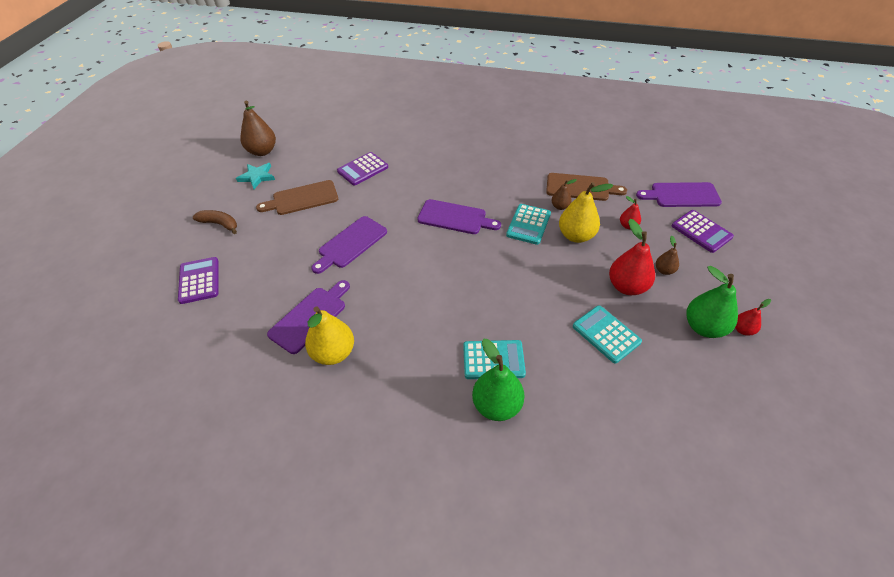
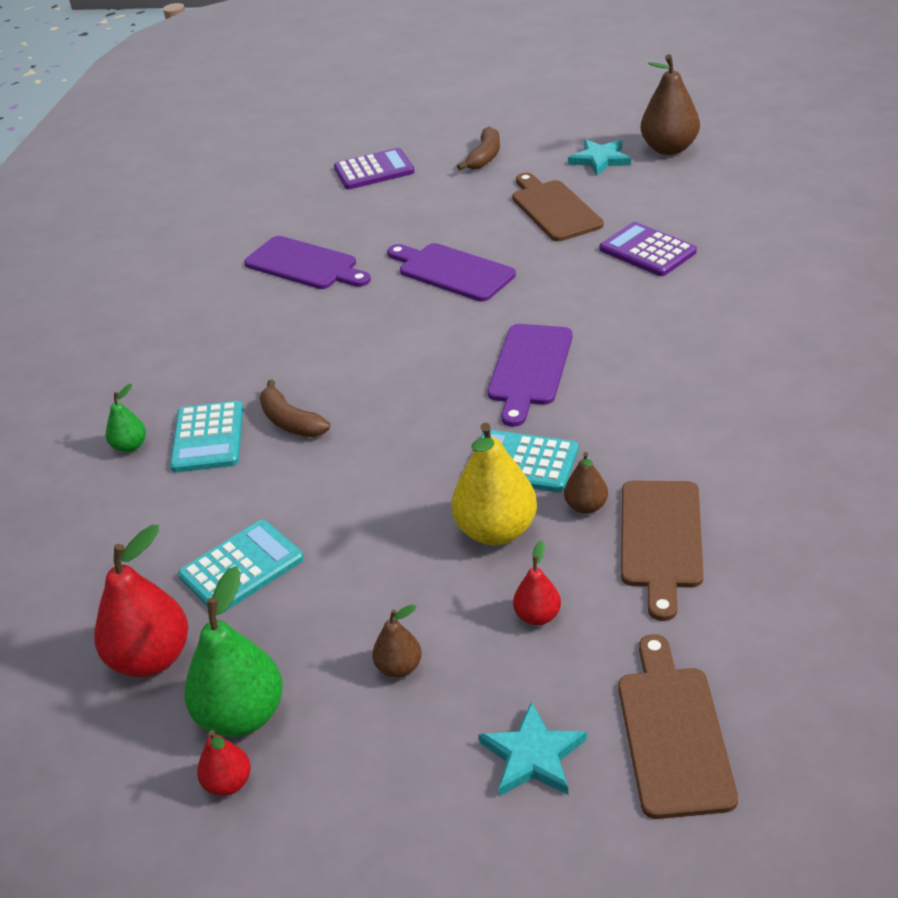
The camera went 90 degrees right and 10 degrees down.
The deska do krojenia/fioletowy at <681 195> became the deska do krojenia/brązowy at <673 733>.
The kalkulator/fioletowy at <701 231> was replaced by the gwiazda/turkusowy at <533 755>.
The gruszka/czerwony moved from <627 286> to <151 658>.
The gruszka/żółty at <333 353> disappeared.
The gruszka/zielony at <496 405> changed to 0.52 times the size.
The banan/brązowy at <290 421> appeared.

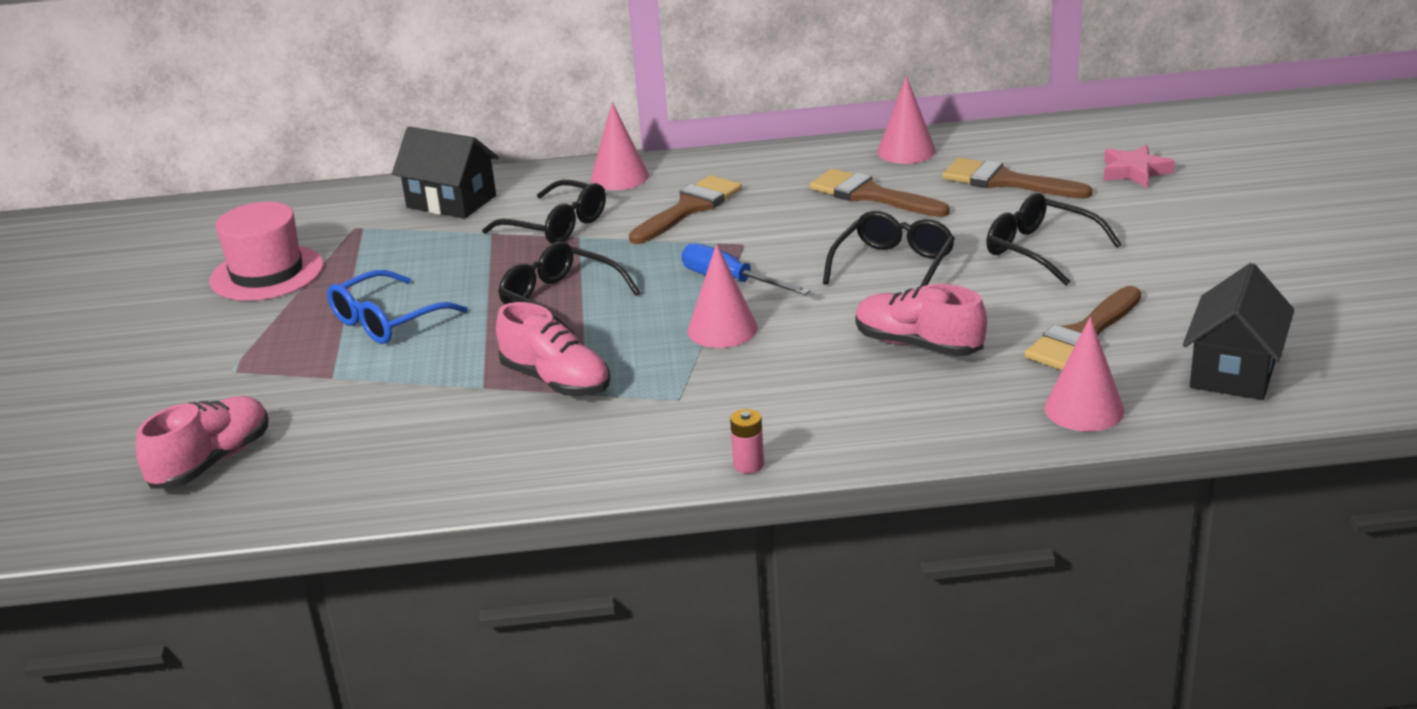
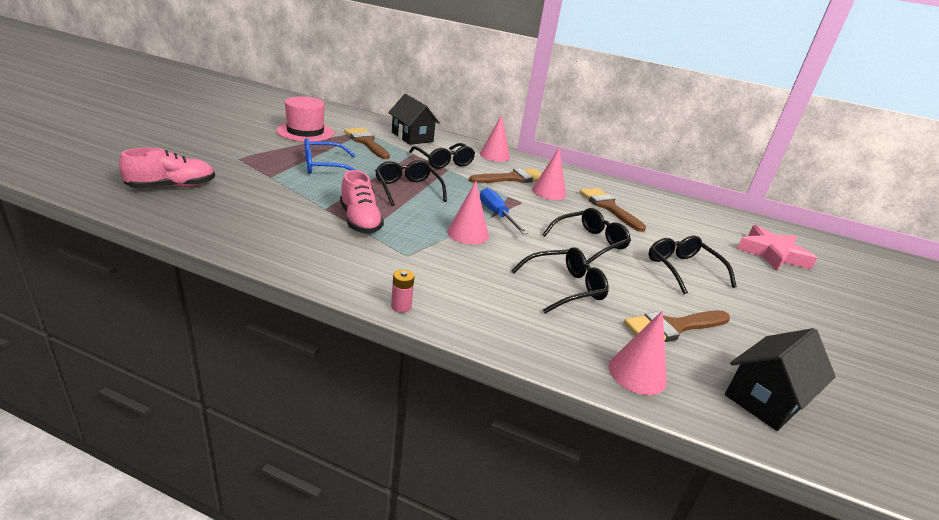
The camera went 20 degrees right and 0 degrees up.
The stożek/różowy moved from <906 151> to <549 192>.
The gwiazda/różowy at <1134 172> changed to 1.55 times the size.
The pędzel/brązowy moved from <1005 181> to <366 142>.
The but/różowy at <918 345> was replaced by the okulary/czarny at <565 287>.

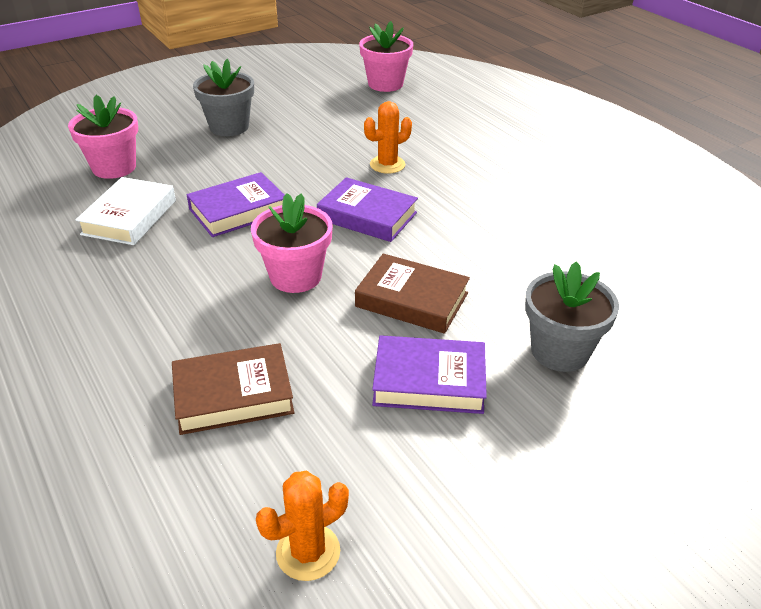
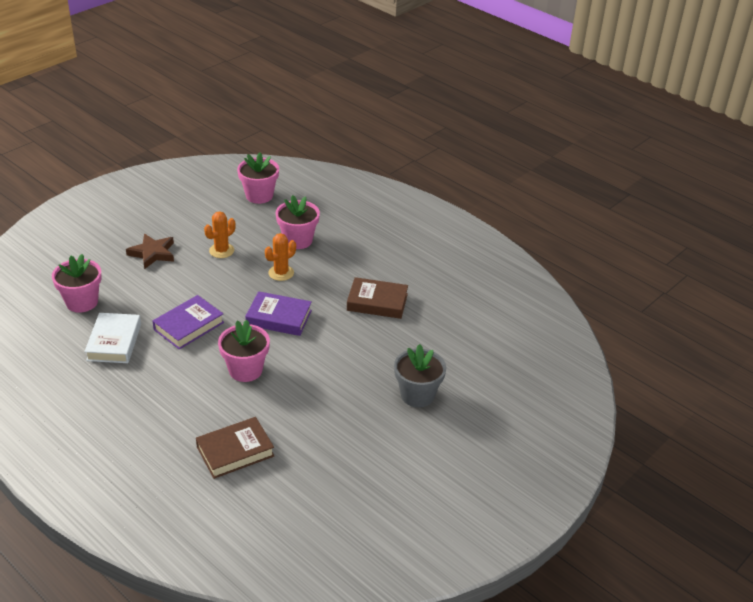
The camera went 15 degrees left and 0 degrees up.
The doniczka/szary at <229 127> was replaced by the gwiazda/brązowy at <152 253>.
The książka/brązowy moved from <412 300> to <377 302>.
The książka/fioletowy at <429 381> disappeared.
The kaktus/pomarańczowy moved from <308 552> to <221 251>.
The doniczka/różowy at <298 240> appeared.

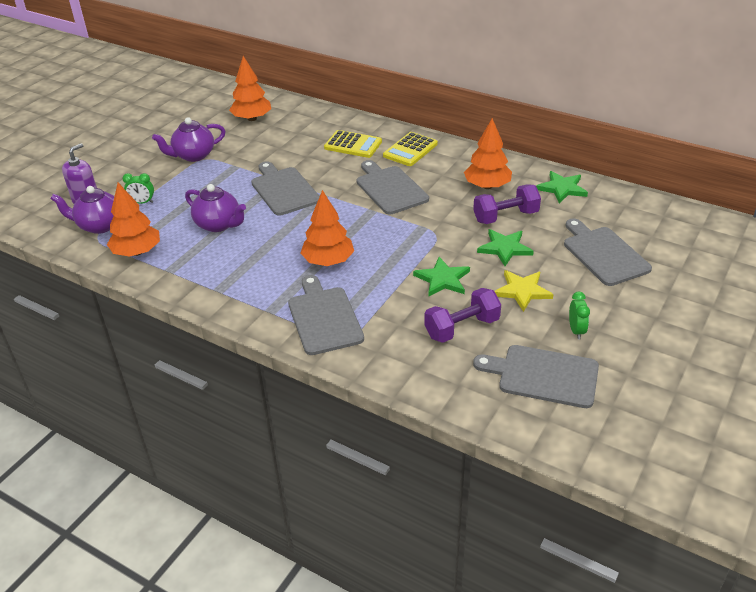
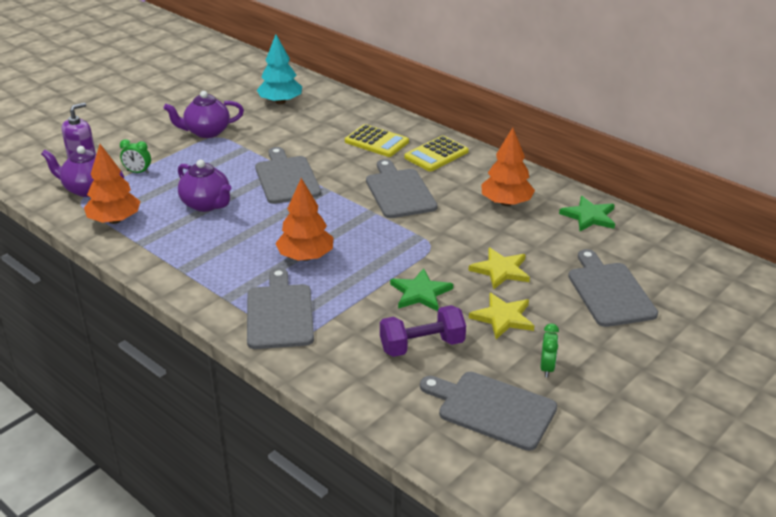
The camera went 10 degrees right and 5 degrees down.
The drzewko/pomarańczowy at <252 118> became the drzewko/turkusowy at <280 102>.
The hantel/fioletowy at <505 216> disappeared.
The gwiazda/zielony at <505 248> became the gwiazda/żółty at <501 270>.

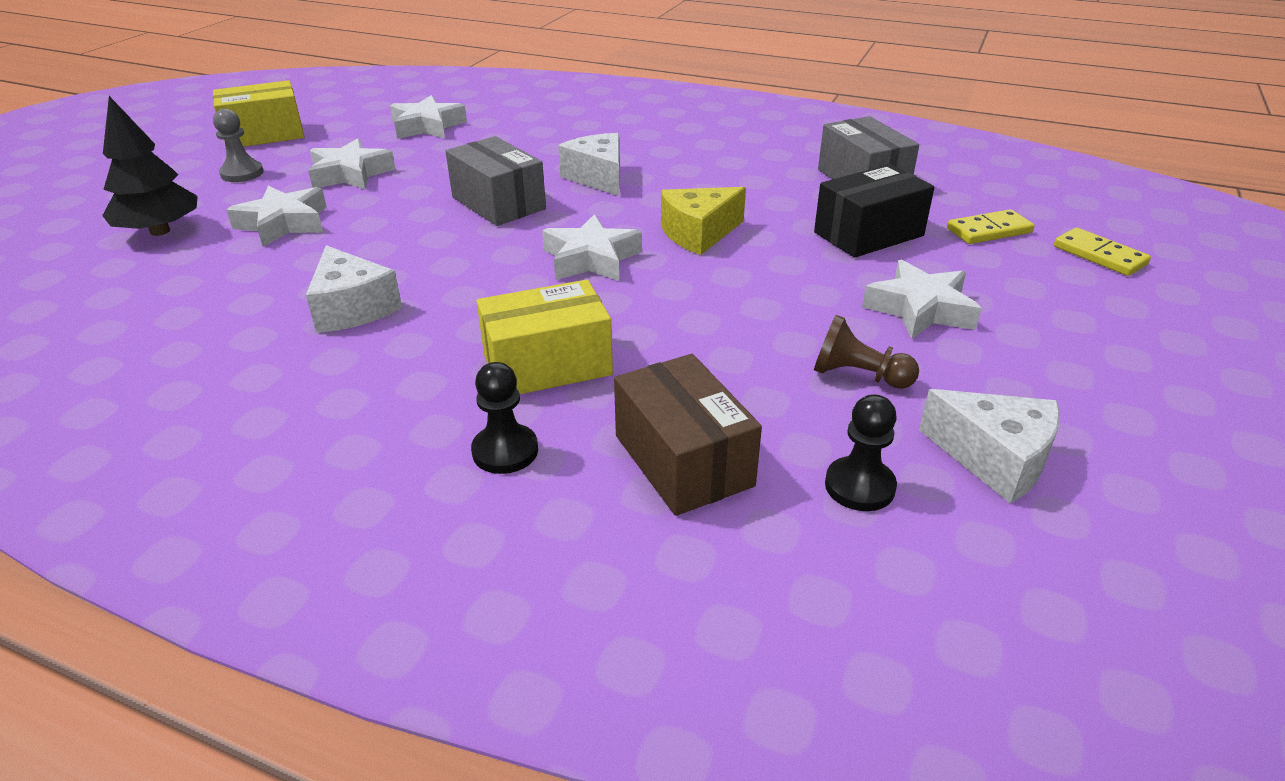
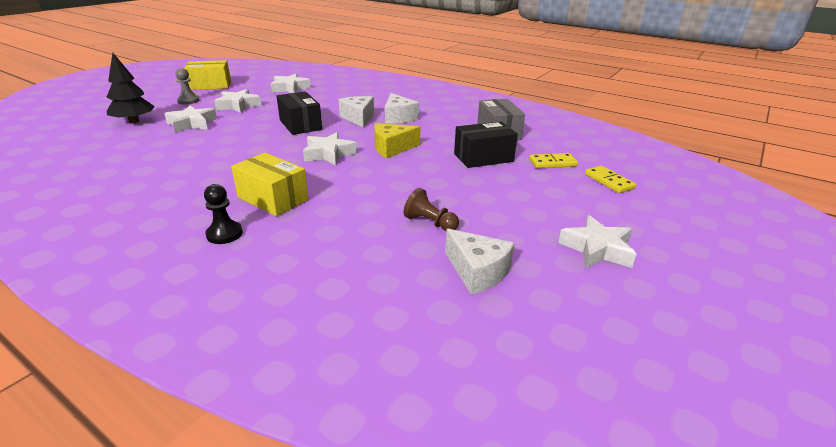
The camera went 10 degrees right and 5 degrees down.
The pudełko/szary at <498 203> became the pudełko/czarny at <300 125>.
The ser/biały moved from <352 308> to <398 118>.
The gwiazda/biały moved from <920 309> to <597 249>.
The pudełko/żółty at <547 365> turned 45 degrees clockwise.
The pudełko/brązowy at <683 460> disappeared.
The pionek/czarny at <859 486> disappeared.

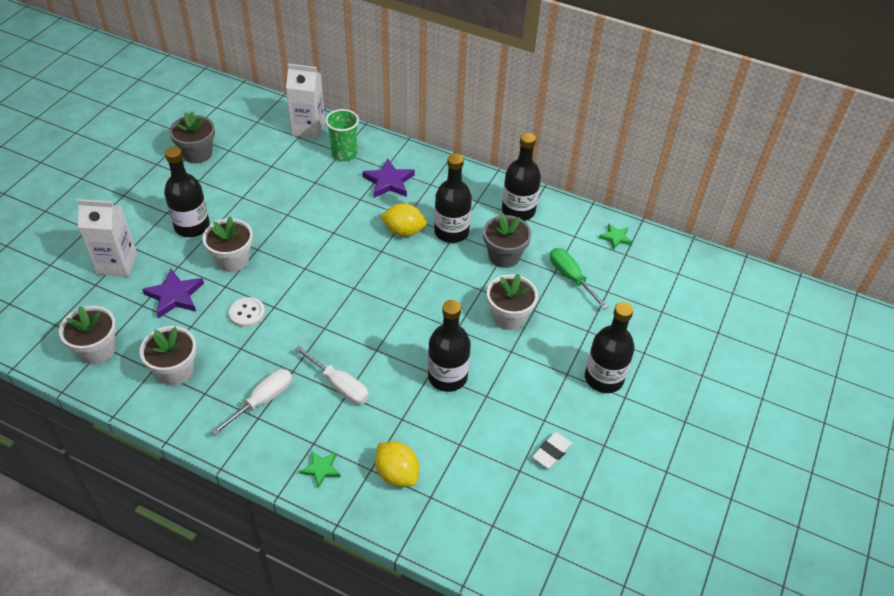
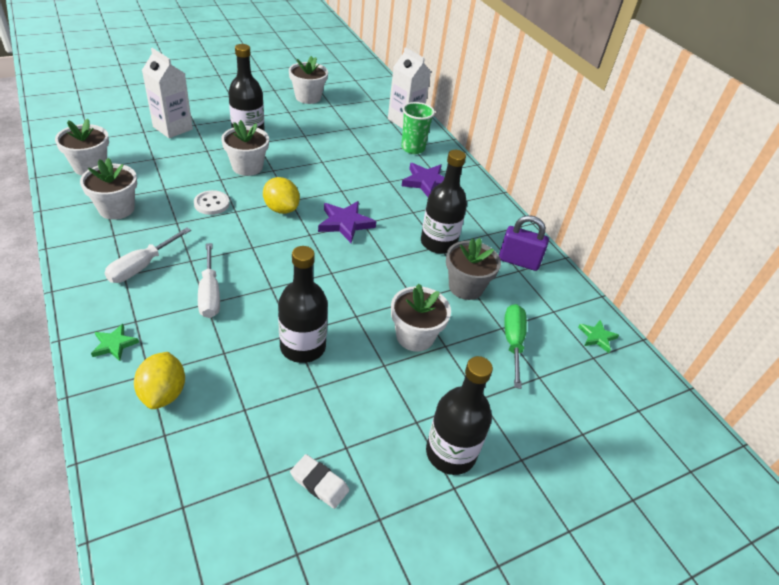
The camera went 35 degrees right and 5 degrees down.
The doniczka/szary at <197 153> became the doniczka/biały at <308 97>.
The butelka/czarny at <518 211> was replaced by the kłódka/fioletowy at <518 261>.
The cytryna/żółty moved from <404 231> to <281 209>.
The gwiazda/fioletowy moved from <175 296> to <345 223>.
The śrubokręt/biały at <262 401> turned 135 degrees clockwise.
The gumka do mazania/biały at <552 452> turned 45 degrees clockwise.

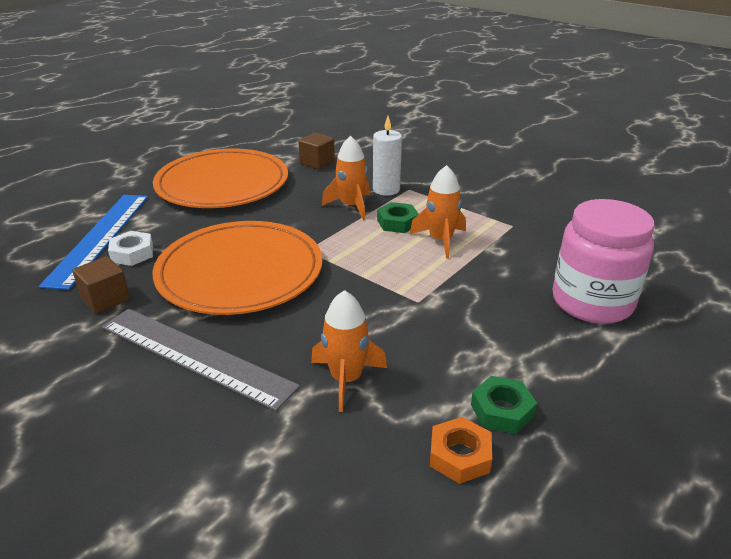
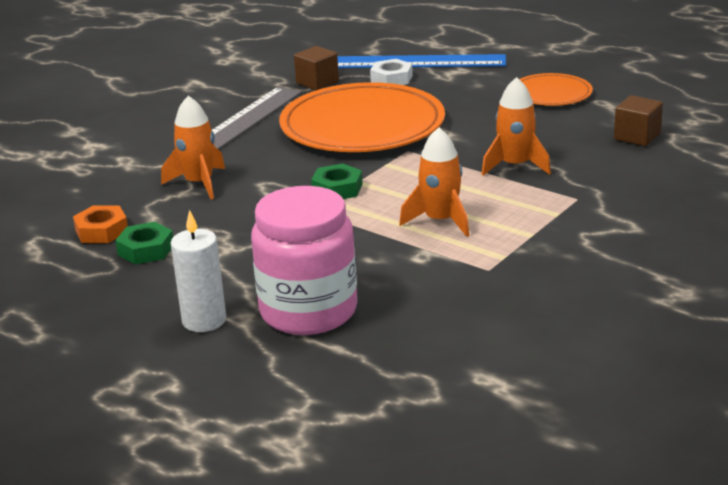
The camera went 90 degrees right and 5 degrees down.
The świeca/biały moved from <386 189> to <204 320>.
The talerz/pomarańczowy at <222 184> changed to 0.51 times the size.
The nakrętka/zielony moved from <397 222> to <337 189>.

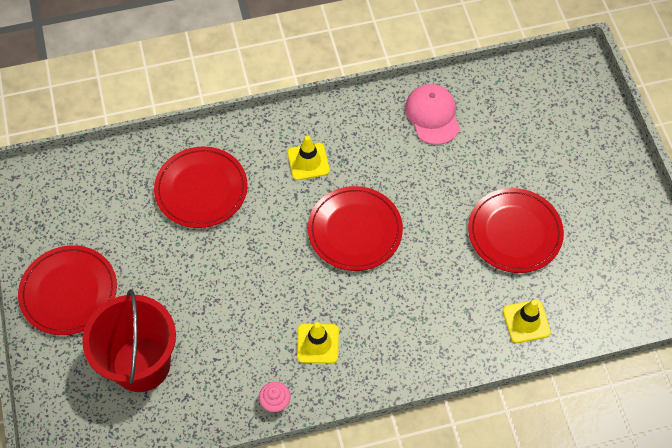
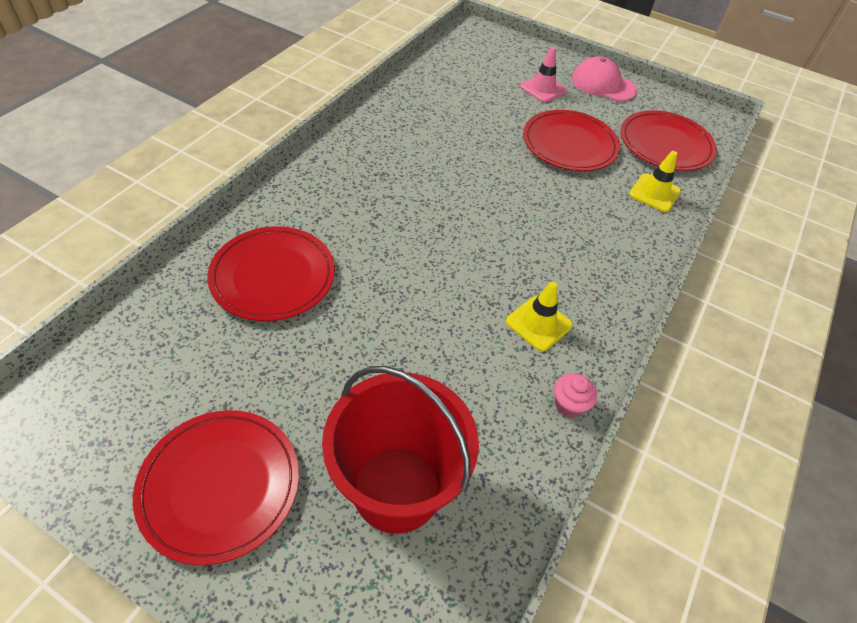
The camera went 50 degrees left and 10 degrees down.
The czapka/różowy moved from <432 115> to <603 84>.
The pachołek/żółty at <308 161> disappeared.
The talerz/czerwony moved from <355 230> to <665 144>.
The pachołek/różowy at <543 89> appeared.

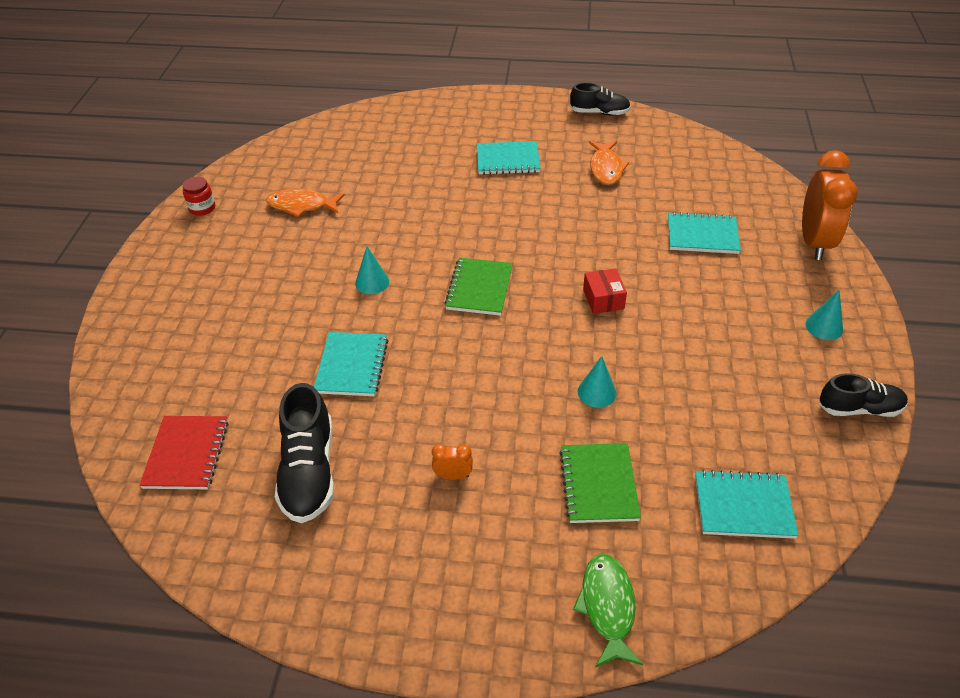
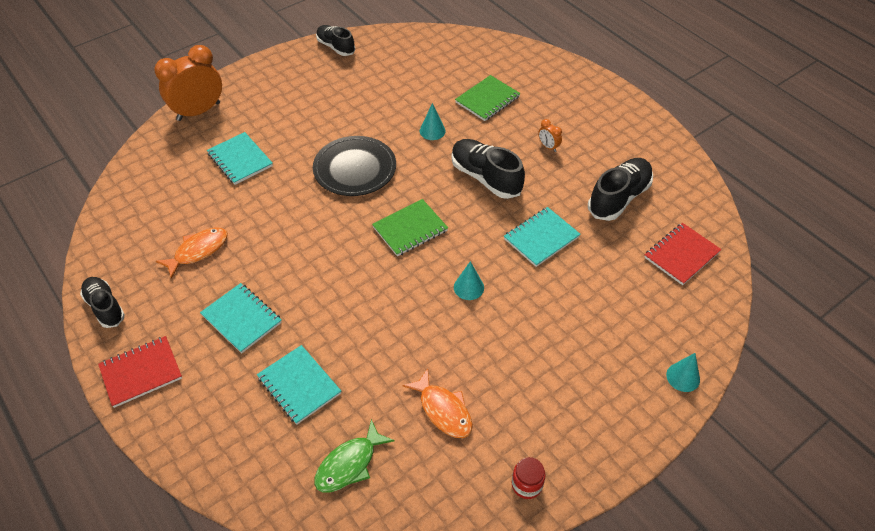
The camera went 135 degrees left and 5 degrees up.
The pudełko/czerwony at <603 299> was replaced by the talerz/czarny at <355 169>.
The stożek/turkusowy moved from <824 326> to <683 377>.
The zeszyt/turkusowy moved from <743 506> to <299 385>.
The ryba/zielony moved from <607 607> to <349 464>.
The but/czarny at <485 177> appeared.
The zeszyt/czerwony at <141 372> appeared.

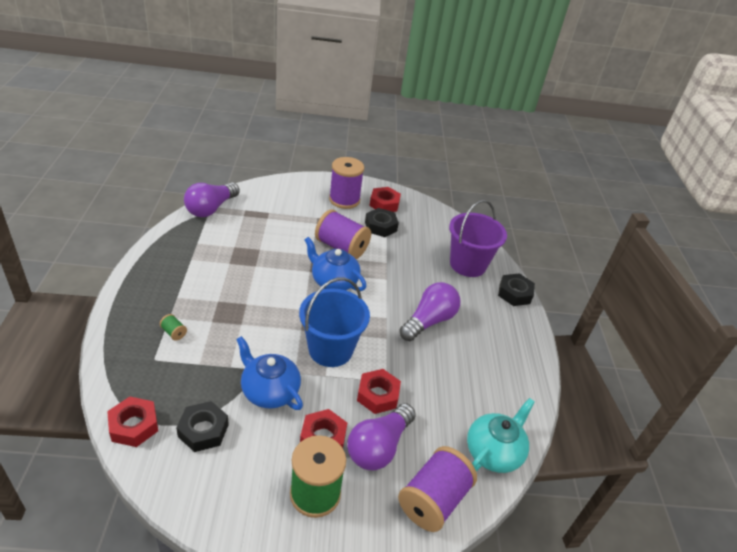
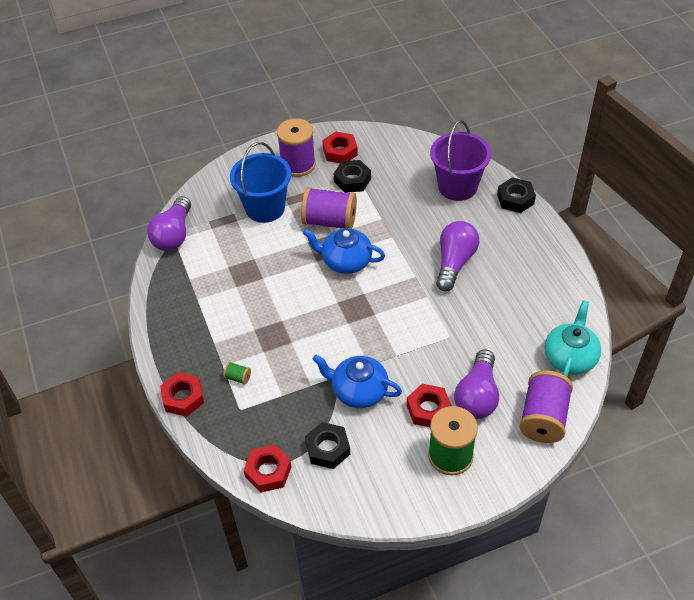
The camera went 15 degrees left and 10 degrees up.
The wiadro/niebieski moved from <330 349> to <265 208>.
The nakrętka/czerwony moved from <378 395> to <183 398>.

